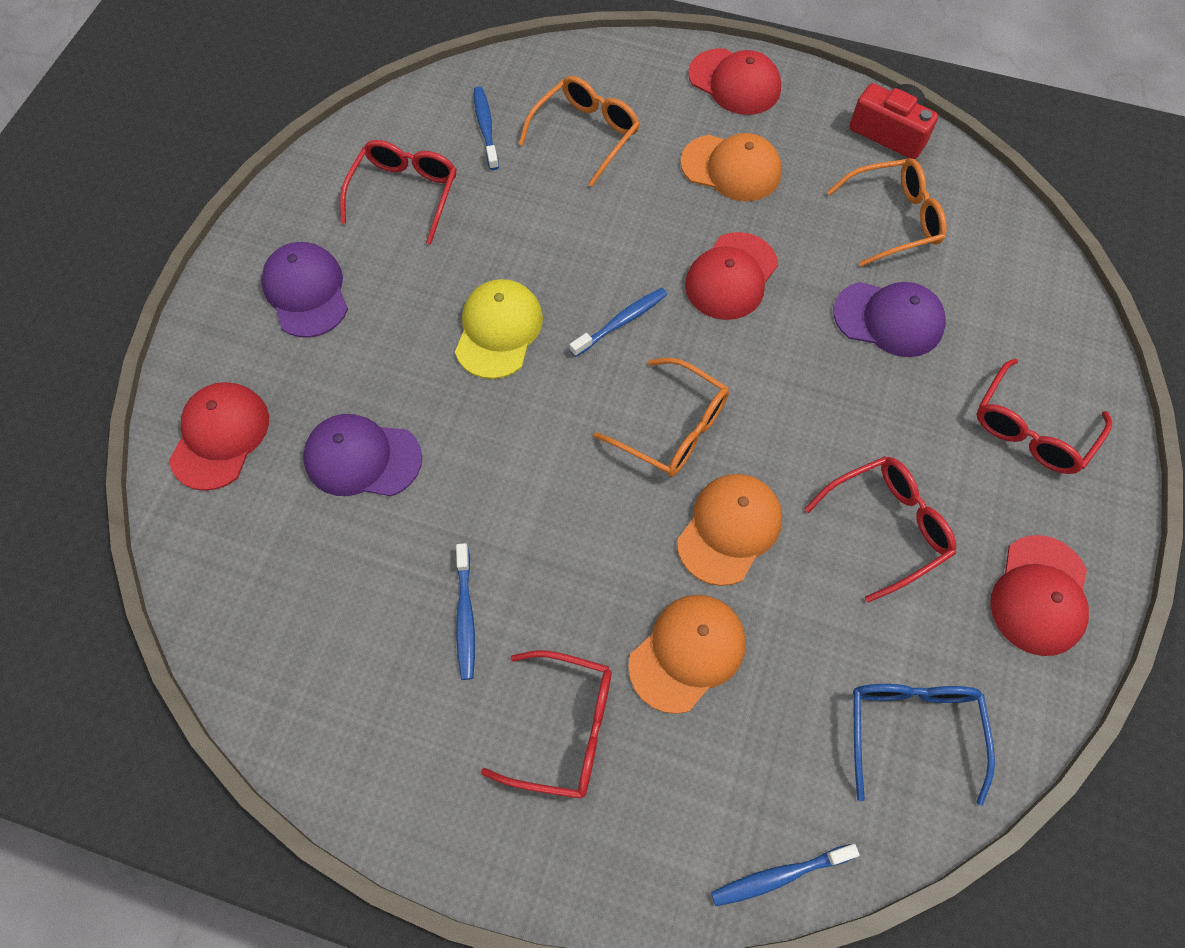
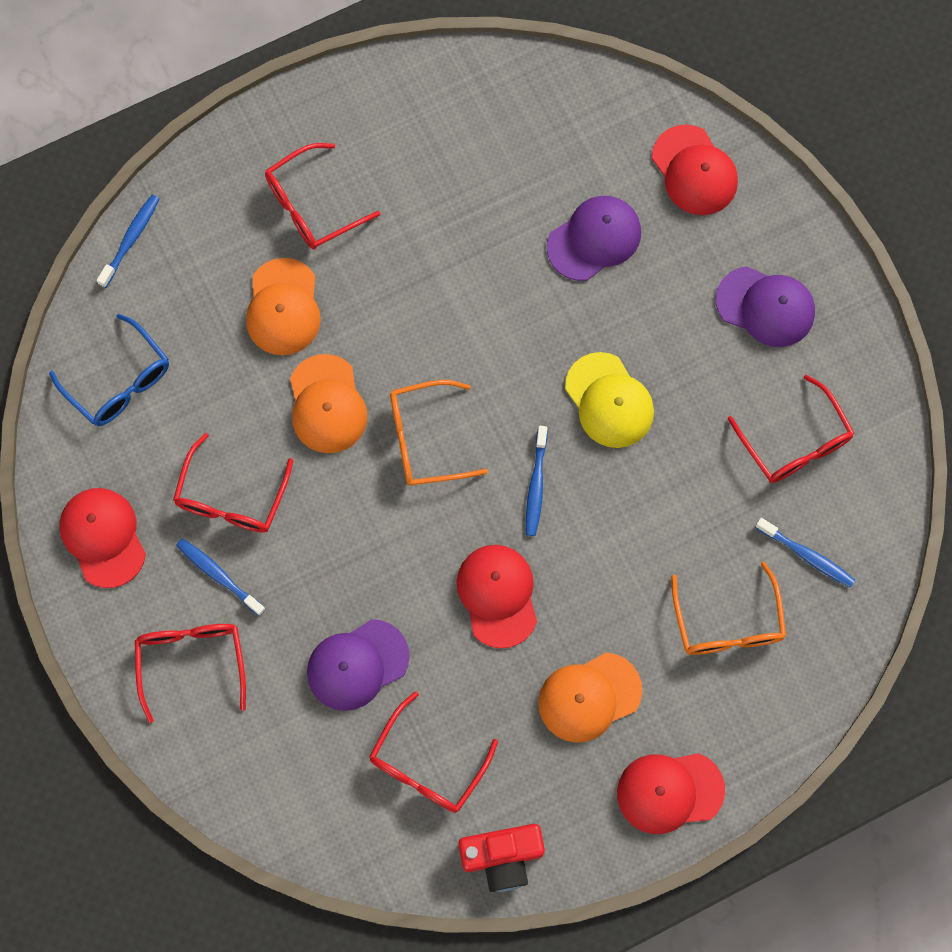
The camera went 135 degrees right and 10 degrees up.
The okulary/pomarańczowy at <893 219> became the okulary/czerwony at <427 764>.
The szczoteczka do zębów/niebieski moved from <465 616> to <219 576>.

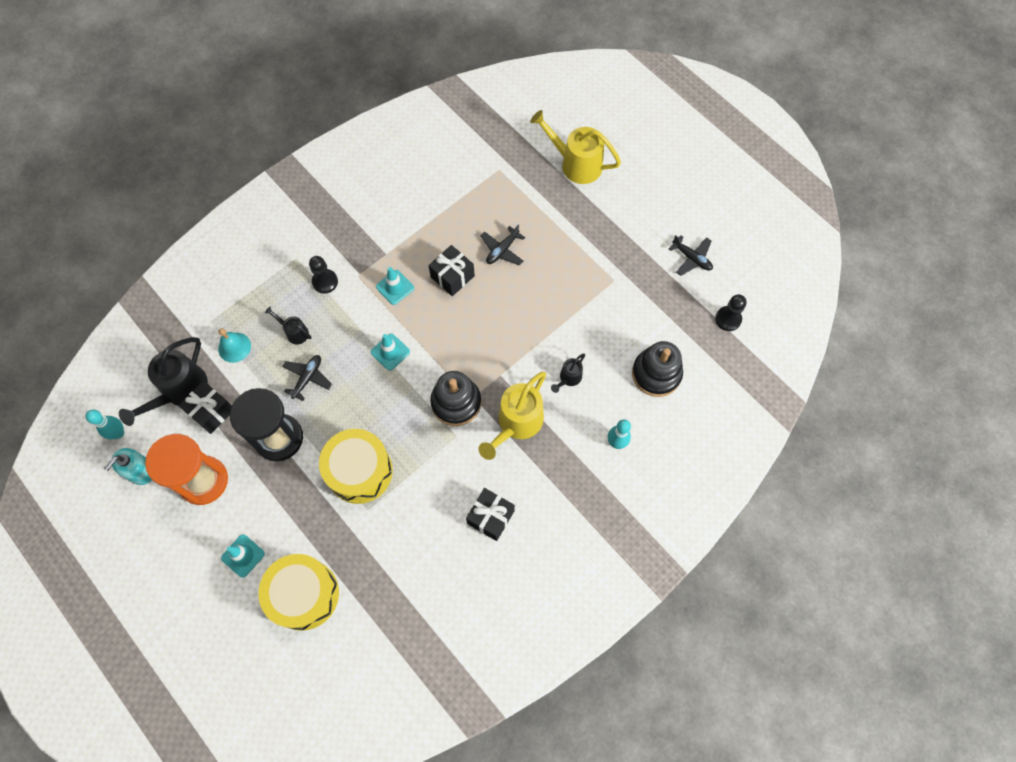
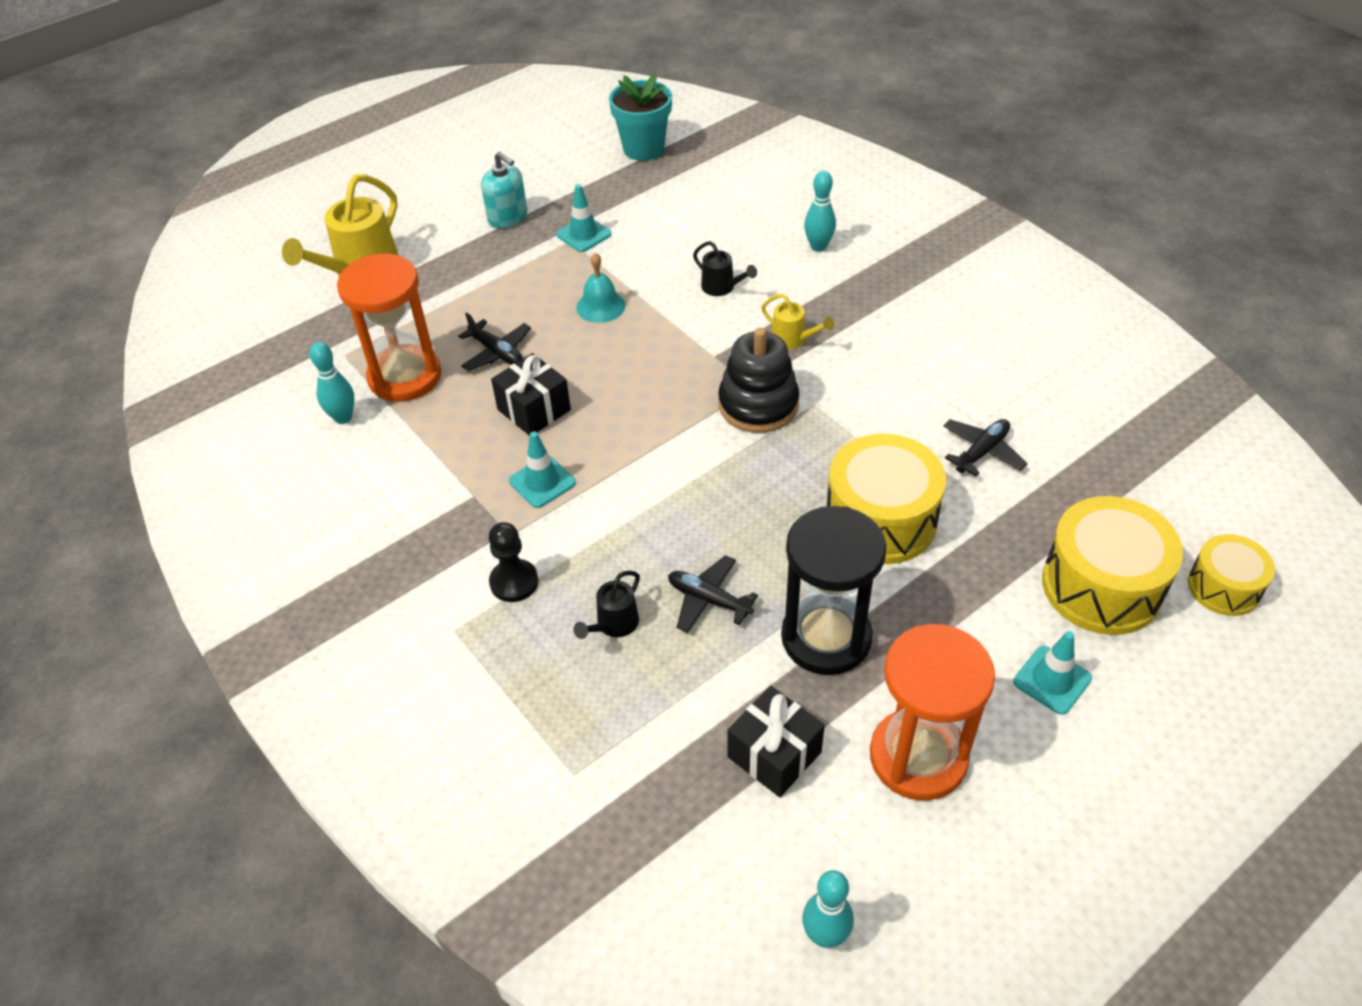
The camera went 85 degrees left and 20 degrees down.
The samolot/czarny moved from <691 258> to <982 452>.
The pionek/czarny at <728 319> was replaced by the doniczka/turkusowy at <643 149>.
The dzwonek/turkusowy moved from <234 347> to <600 306>.
The pachołek/turkusowy moved from <390 352> to <583 234>.
The konewka/czarny at <180 391> disappeared.
The zabawka nakładanka/czarny at <656 374> disappeared.
The konewka/żółty at <516 424> changed to 0.50 times the size.
The dozownik mydła/turkusowy moved from <141 471> to <508 217>.
The prezent/czarny at <490 517> disappeared.
The klepsydra/pomarańczowy at <405 376> appeared.
The kręgiel/turkusowy at <343 417> appeared.
The bęben/żółty at <1223 587> appeared.

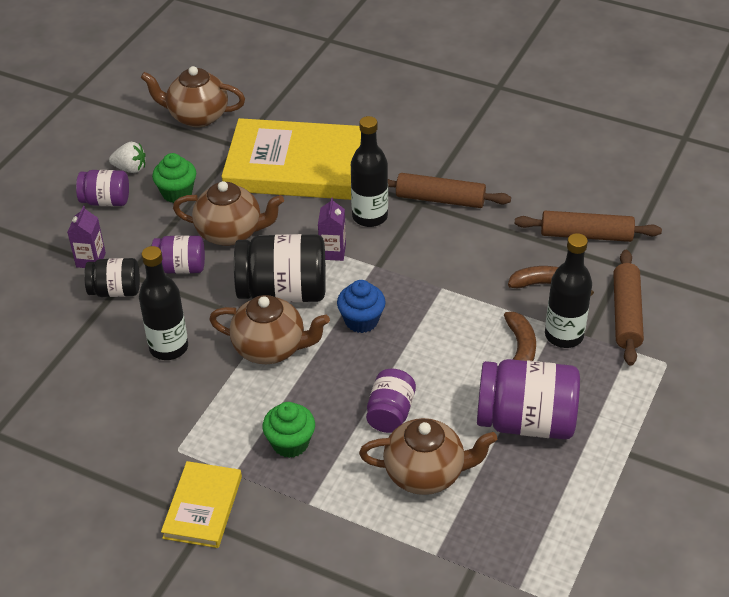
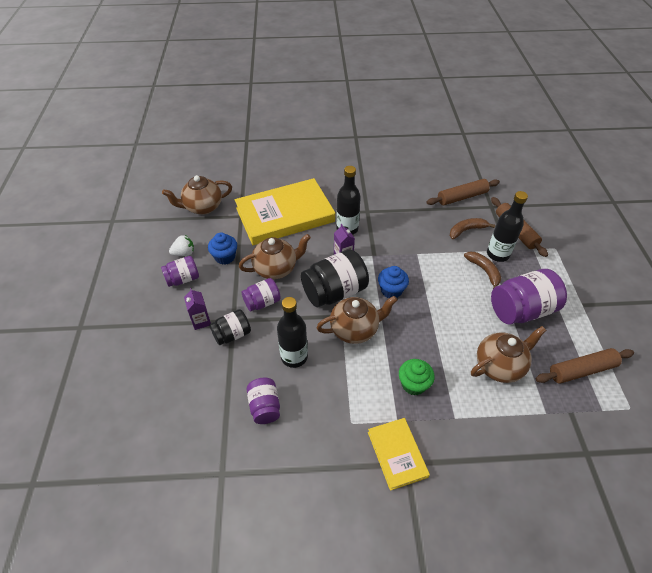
The camera went 30 degrees left and 5 degrees up.
The muffinka/zielony at <177 193> became the muffinka/niebieski at <225 257>.
The wałek do ciasta/brązowy moved from <440 199> to <581 370>.
The słoik/fioletowy moved from <390 413> to <265 406>.

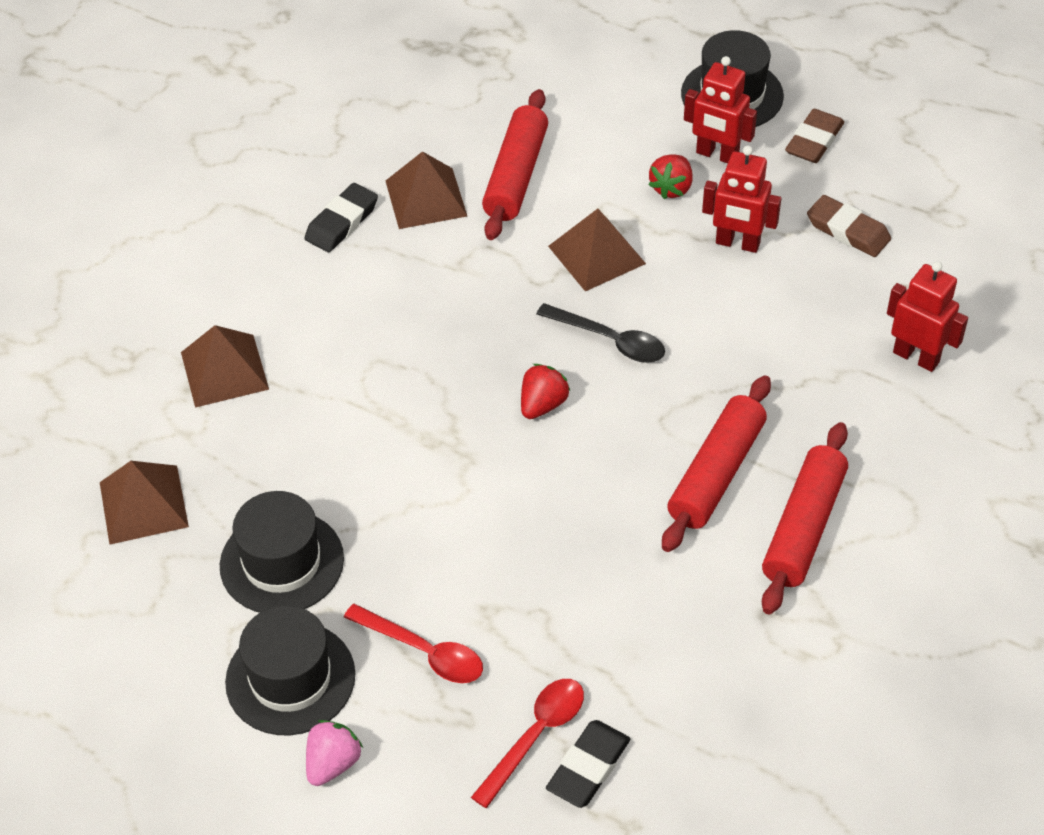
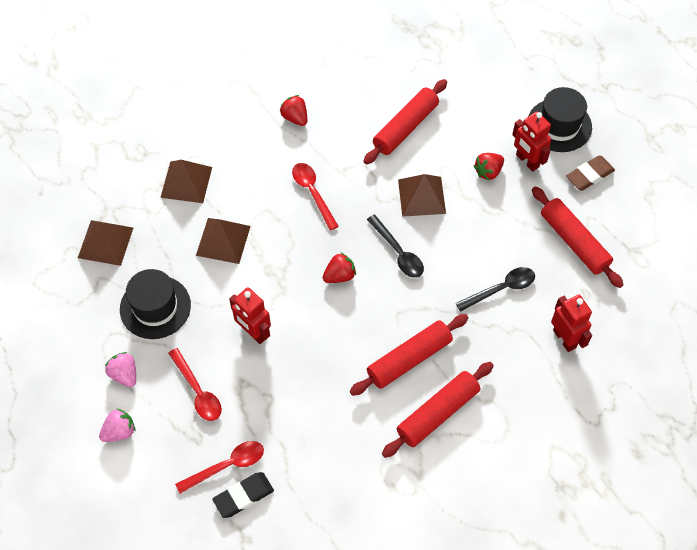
The camera went 25 degrees right and 10 degrees up.
The robot/czerwony moved from <737 243> to <253 332>.
The piramida/brązowy moved from <426 198> to <223 240>.
The gumka do mazania/czarny at <342 222> was replaced by the truskawka/czerwony at <295 118>.
The gumka do mazania/brązowy at <848 231> was replaced by the wałek do ciasta/czerwony at <574 242>.
The kapelusz/czarny at <290 678> was replaced by the truskawka/różowy at <124 374>.
The łyżka/czerwony at <313 193> appeared.
The łyżka/czarny at <501 289> appeared.

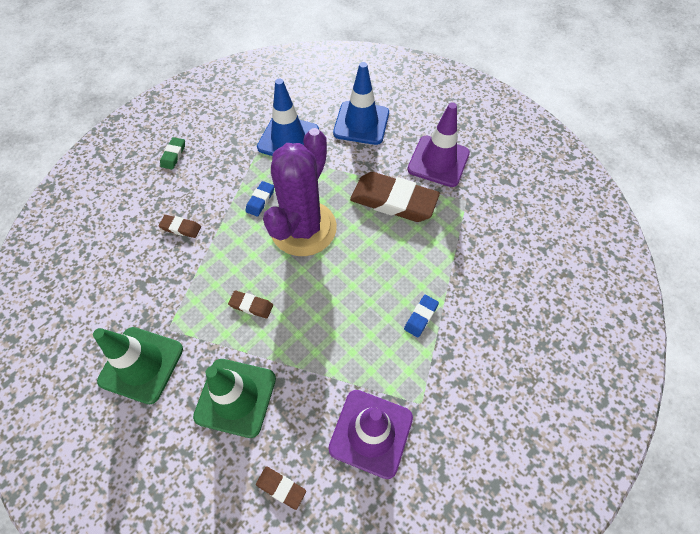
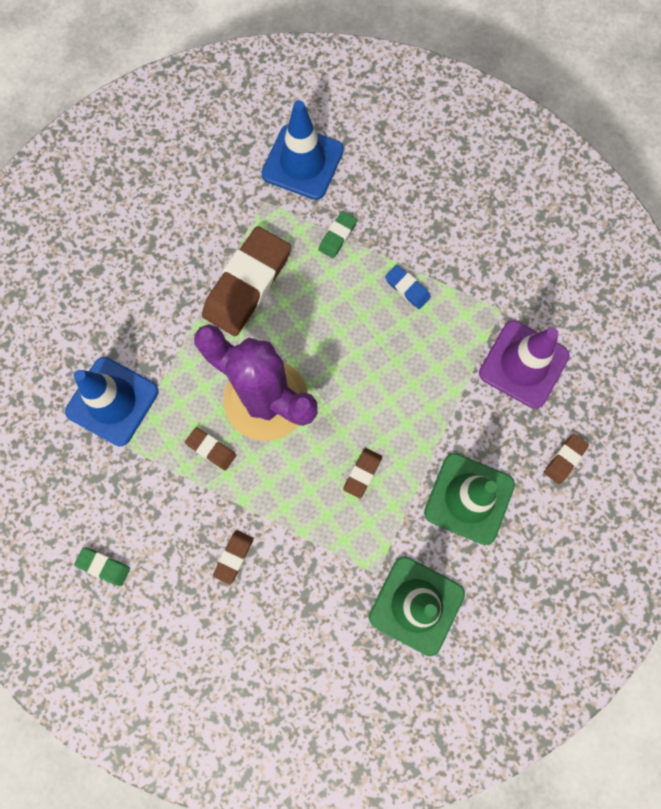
The camera went 80 degrees left and 15 degrees up.
The pachołek/niebieski moved from <361 123> to <302 162>.
The pachołek/fioletowy at <438 161> disappeared.
The gumka do mazania/niebieski at <260 200> became the gumka do mazania/brązowy at <211 449>.
The gumka do mazania/zielony at <337 236> appeared.

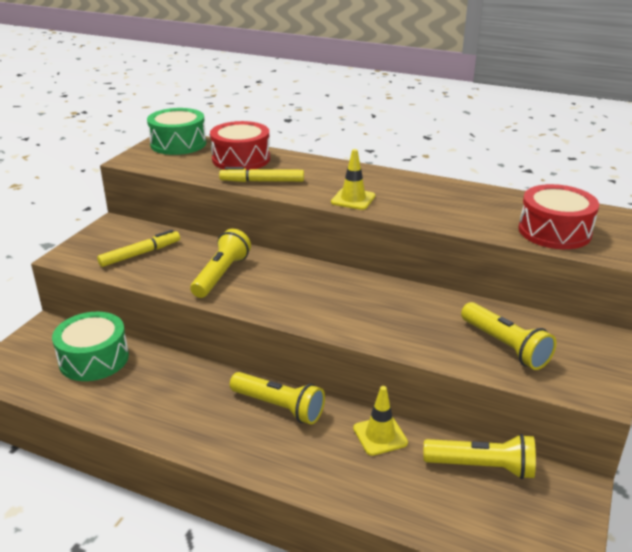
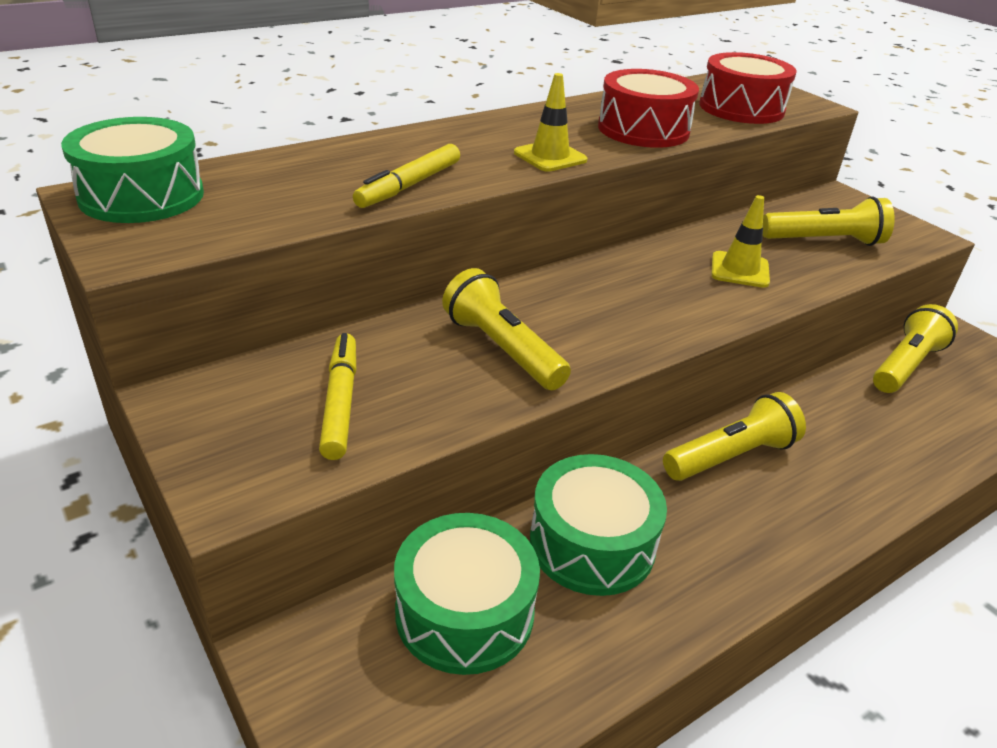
The camera went 60 degrees left and 5 degrees up.
The bęben/czerwony moved from <241 159> to <643 130>.
The pachołek/żółty moved from <380 435> to <739 270>.
The bęben/zielony at <592 543> appeared.

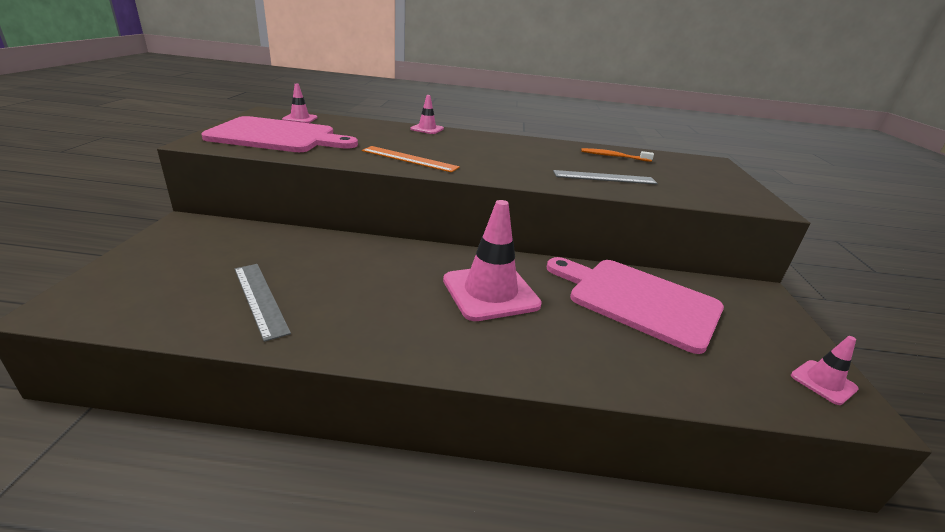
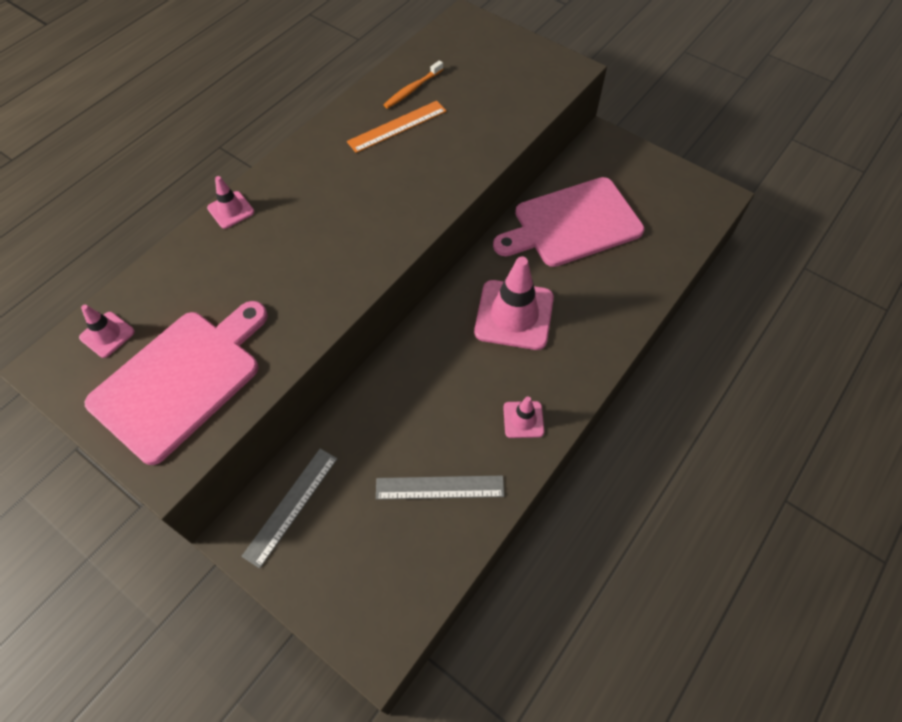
The camera went 55 degrees left and 30 degrees up.
The linijka/pomarańczowy moved from <409 159> to <397 126>.
The linijka/szary moved from <604 177> to <291 506>.
The pachołek/różowy moved from <823 382> to <523 419>.

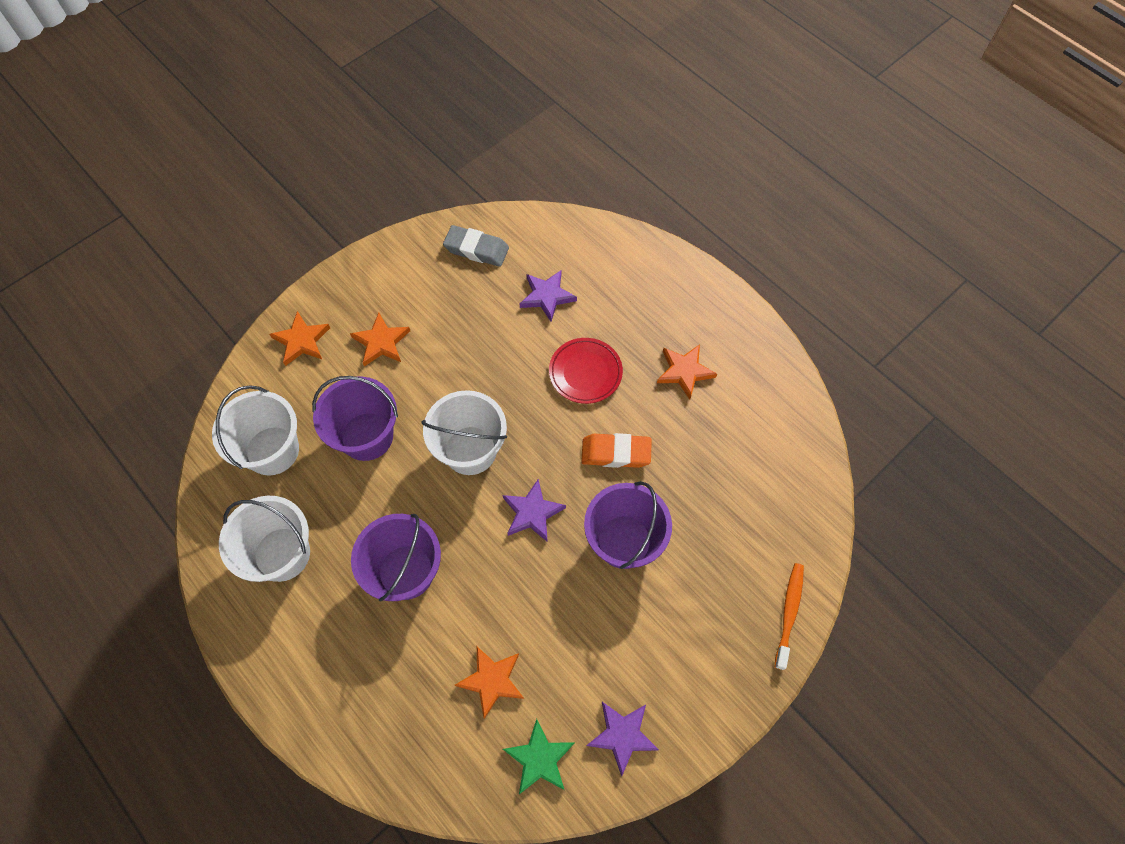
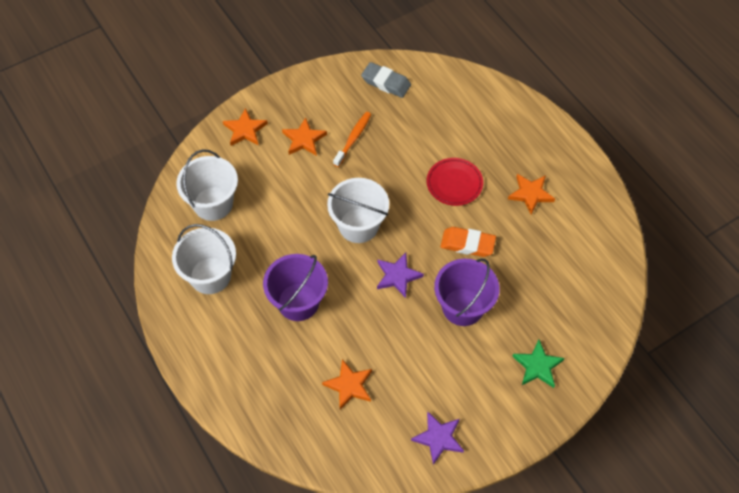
The camera went 10 degrees right and 5 degrees down.
The gwiazda/fioletowy at <547 296> disappeared.
The wiadro/fioletowy at <367 436> disappeared.
The szczoteczka do zębów/pomarańczowy moved from <789 613> to <353 138>.
The gwiazda/zielony moved from <539 758> to <537 366>.

